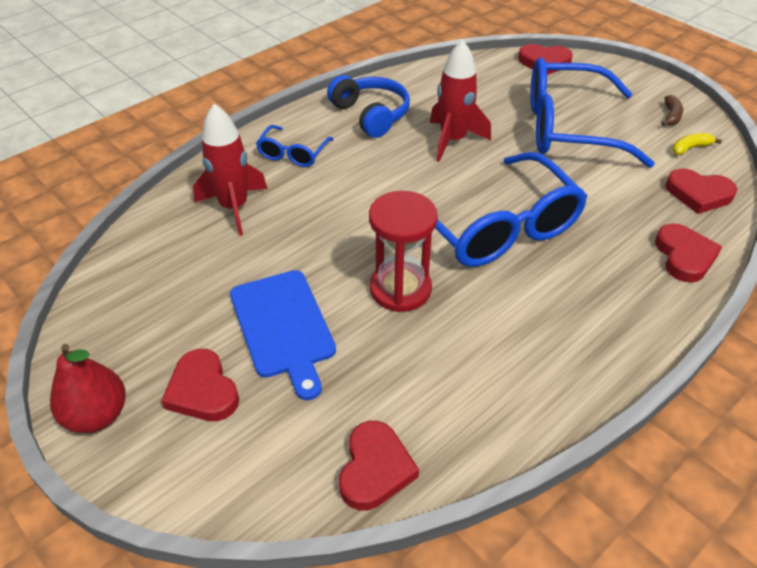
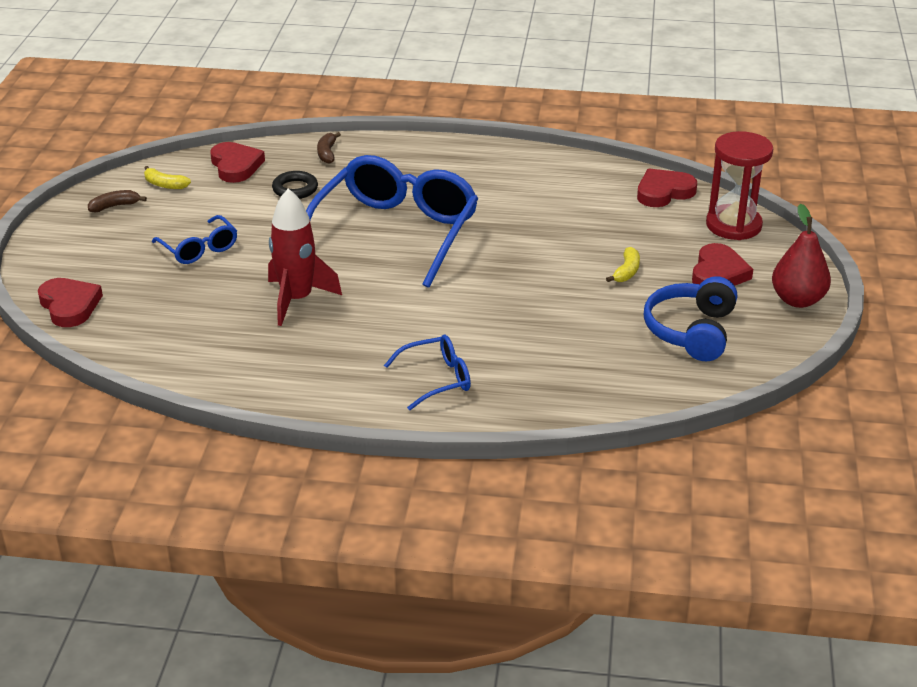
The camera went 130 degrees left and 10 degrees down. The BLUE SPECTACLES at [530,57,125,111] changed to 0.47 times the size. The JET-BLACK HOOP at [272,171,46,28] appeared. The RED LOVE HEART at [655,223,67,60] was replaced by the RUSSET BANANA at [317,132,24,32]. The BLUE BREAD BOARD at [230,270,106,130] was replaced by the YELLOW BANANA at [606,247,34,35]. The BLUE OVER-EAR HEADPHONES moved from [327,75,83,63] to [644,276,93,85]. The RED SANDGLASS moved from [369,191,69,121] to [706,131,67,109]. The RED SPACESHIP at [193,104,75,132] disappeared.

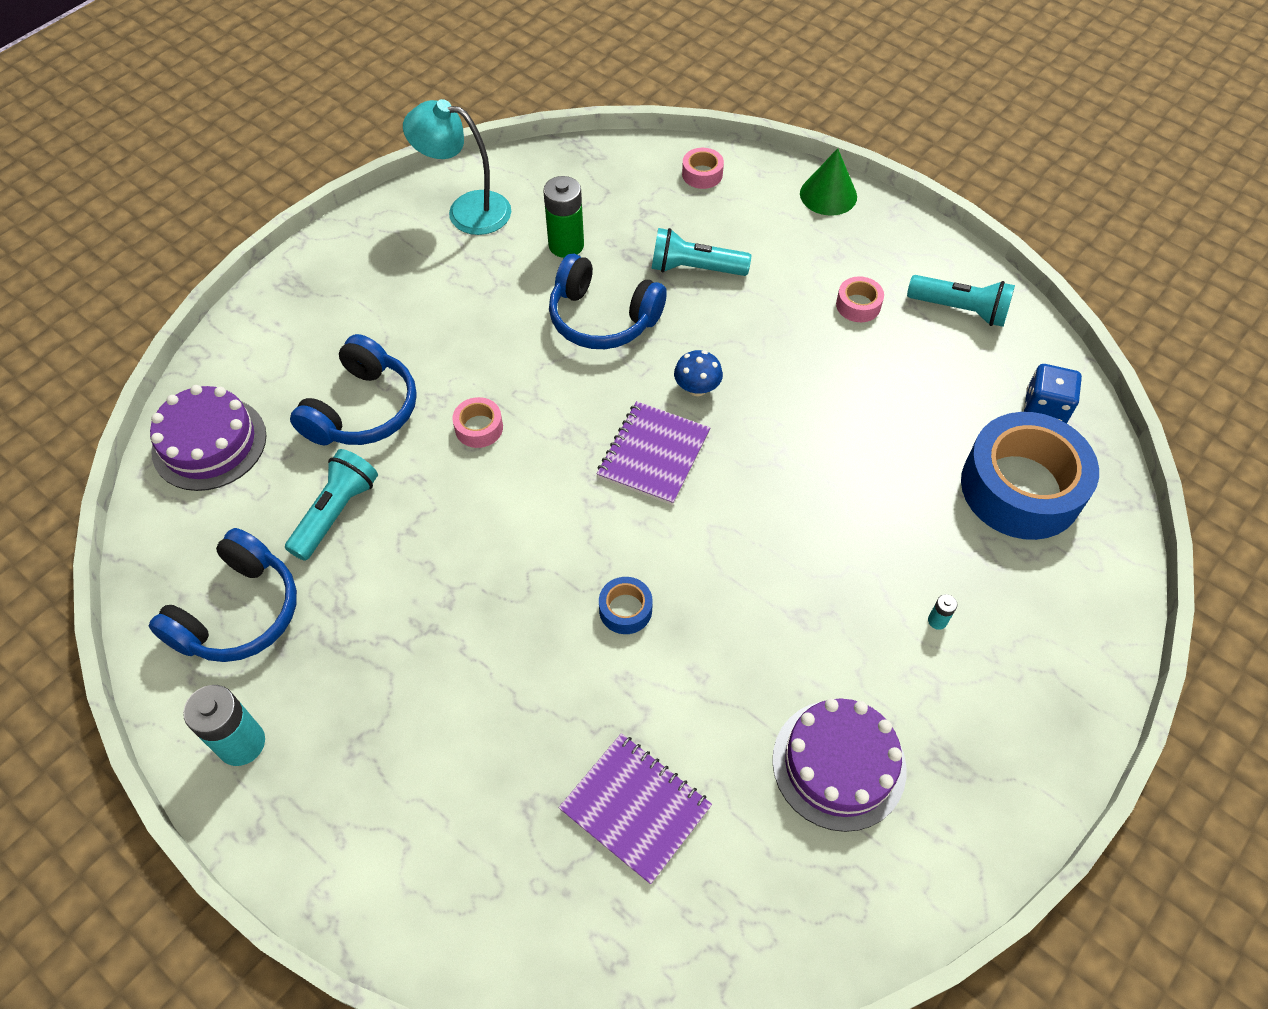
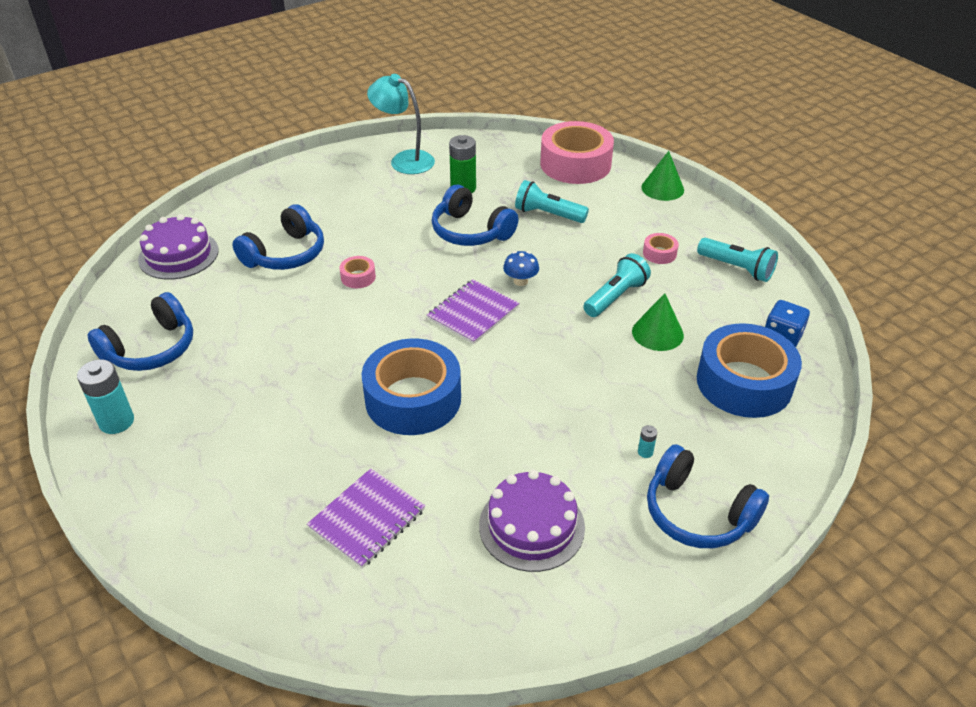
The camera went 15 degrees right and 15 degrees down. The ROYAL PURPLE EXERCISE BOOK at [559,733,153,152] turned 75 degrees clockwise. The BLUE TAPE at [599,577,54,57] changed to 2.40 times the size. The ROSY TAPE at [682,148,42,41] changed to 2.40 times the size. The TURQUOISE POCKET TORCH moved from [285,449,93,112] to [583,253,68,64]. The LEAF-GREEN CONE SHAPE at [632,293,52,58] appeared. The BLUE OVER-EAR HEADPHONES at [647,444,122,104] appeared.

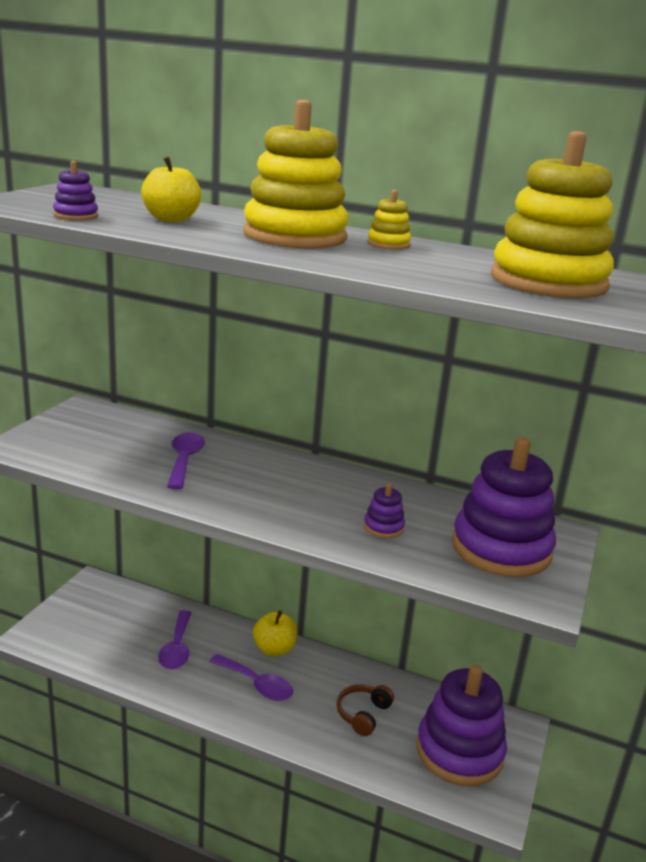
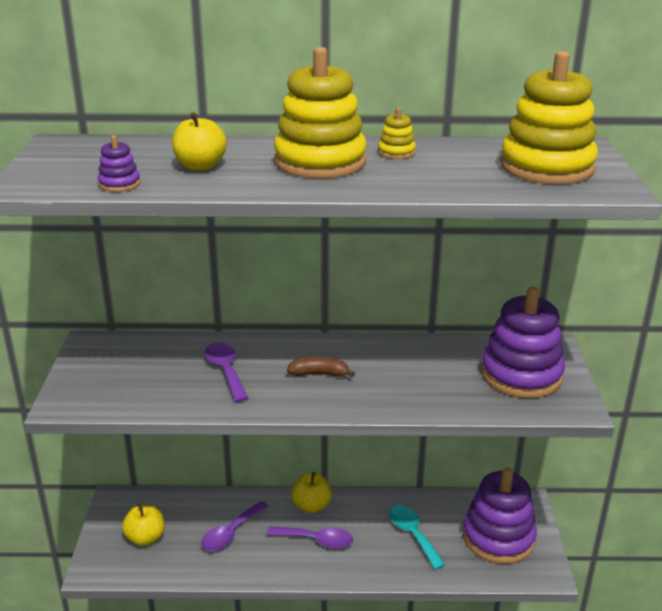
The camera went 20 degrees left and 5 degrees up. The YELLOW TOY APPLE at [122,503,42,43] appeared. The ROYAL PURPLE SPOON at [158,610,33,60] turned 60 degrees clockwise. The RUSSET BANANA at [287,357,68,20] appeared. The RUSSET OVER-EAR HEADPHONES at [337,684,57,52] was replaced by the TURQUOISE SPOON at [390,505,55,64]. The ROYAL PURPLE RING STACKER at [364,483,41,55] disappeared.

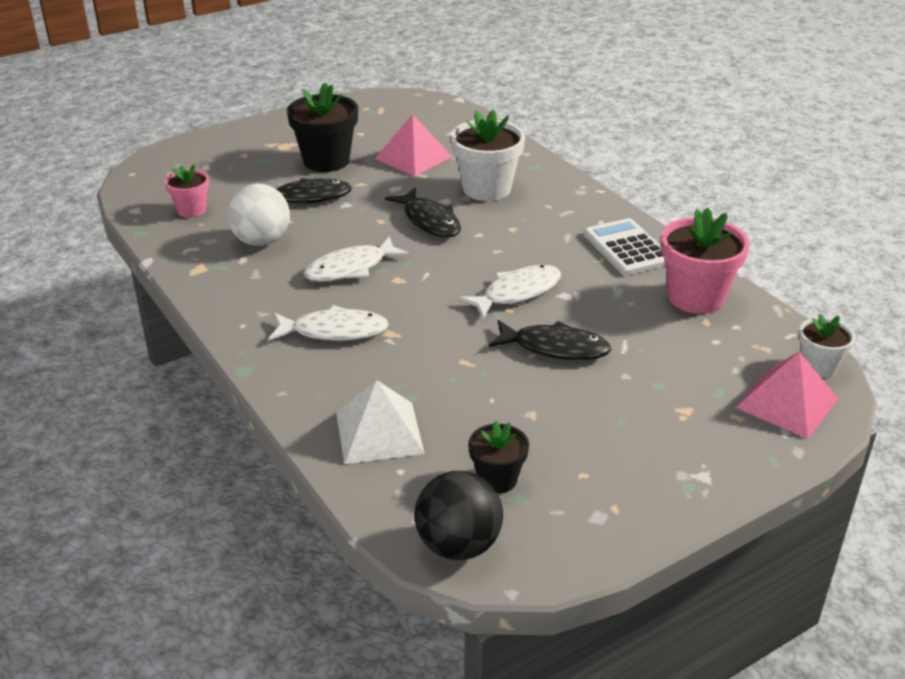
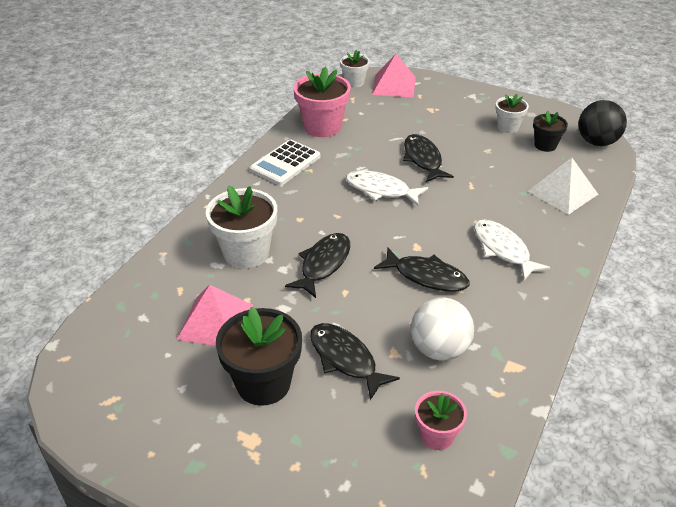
The camera went 120 degrees left and 5 degrees up. The PURE WHITE FISH at [304,236,106,46] became the JET-BLACK FISH at [374,248,96,44]. The PURE WHITE PLANT POT at [496,94,33,39] appeared.

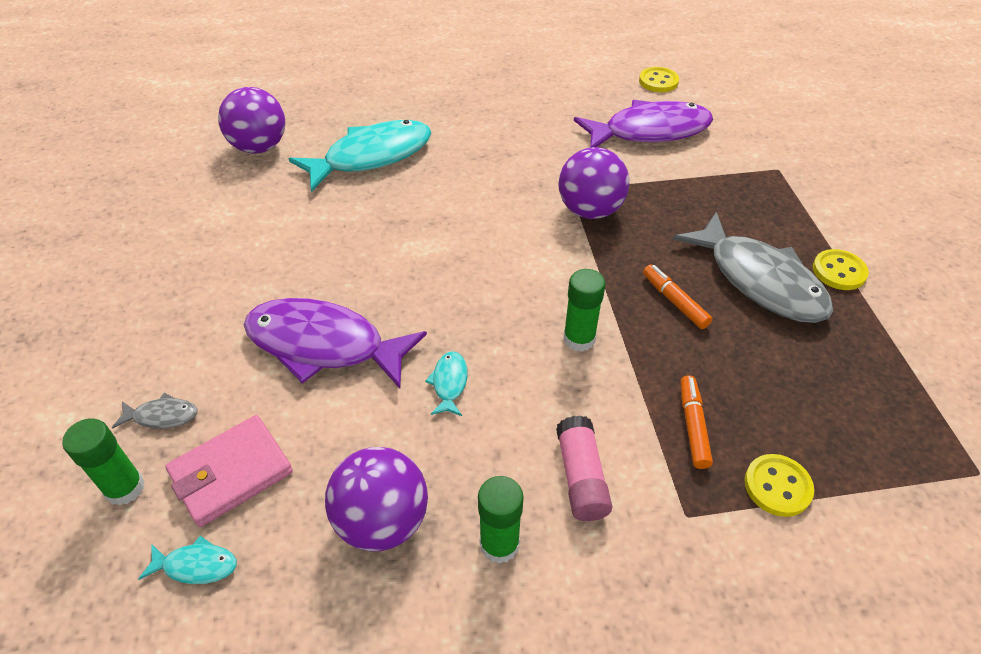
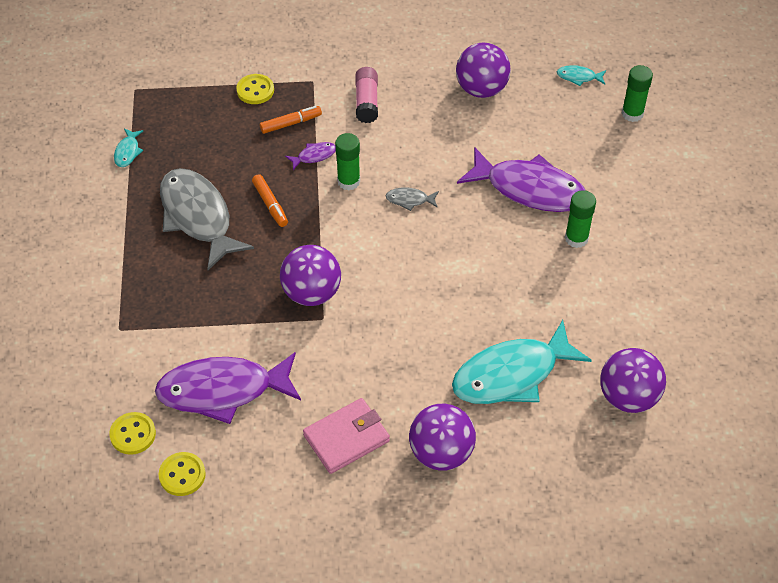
The camera went 175 degrees left and 5 degrees up. The YELLOW BUTTON moved from [813,249,56,41] to [109,412,47,43]. The TURQUOISE FISH moved from [425,351,43,65] to [114,128,29,39]. The ORANGE MARKER at [681,375,32,94] turned 120 degrees counterclockwise. The ROYAL PURPLE FISH at [285,142,51,28] appeared. The ROSY BILLFOLD moved from [166,415,127,112] to [303,398,87,76]. The GRAY FISH moved from [112,393,86,36] to [386,188,53,23]. The ROYAL PURPLE BALL at [409,404,67,67] appeared. The LEAF-GREEN GLUE STICK moved from [478,476,46,88] to [565,190,31,58].

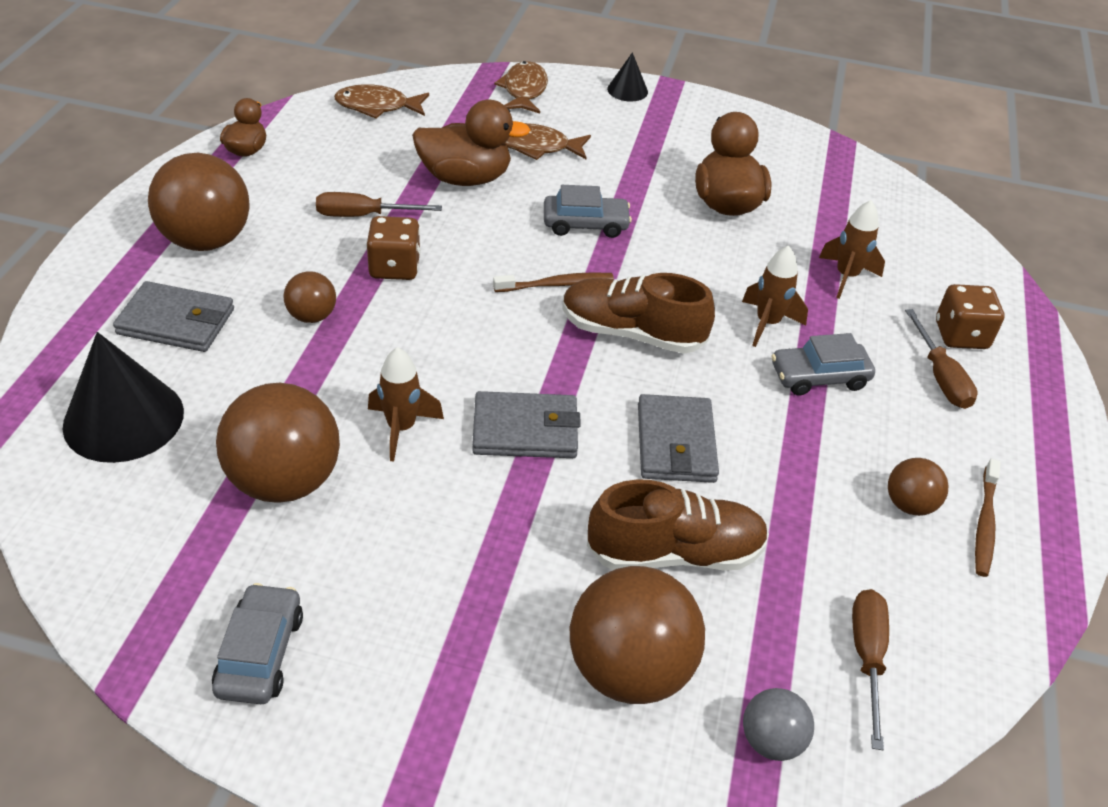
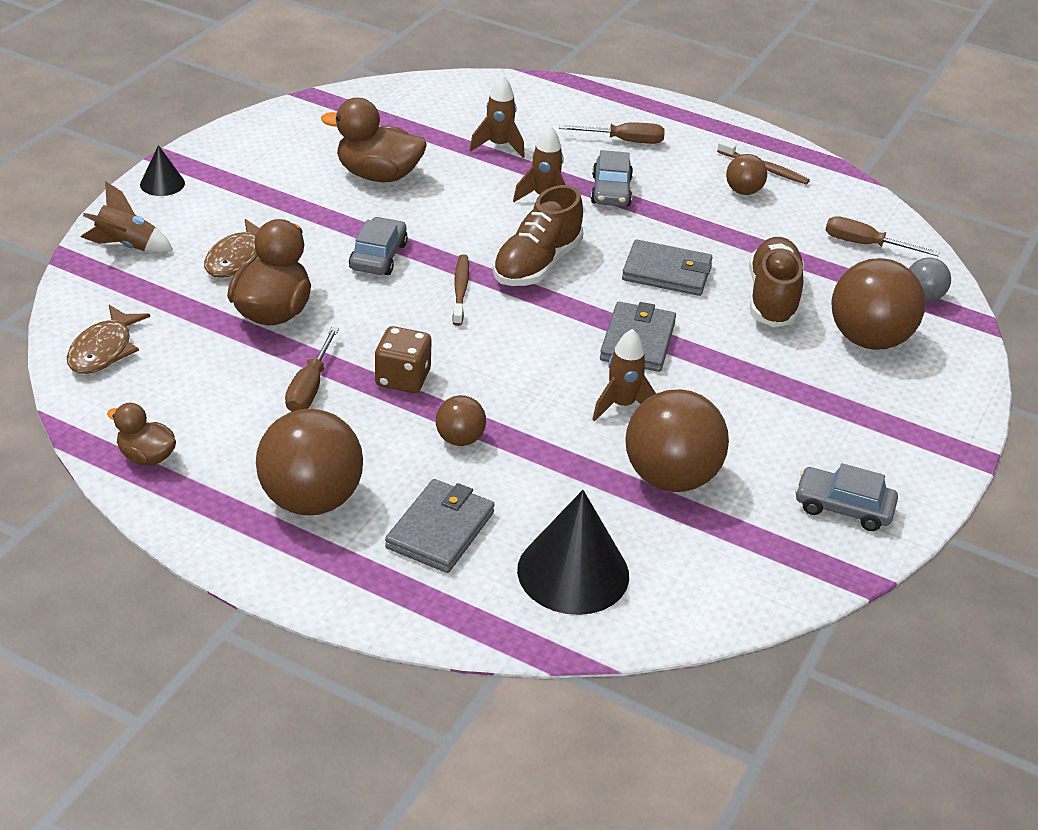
The camera went 75 degrees left and 5 degrees down. The RUSSET FISH at [494,61,54,53] was replaced by the RUSSET SPACESHIP at [81,181,92,72]. The RUSSET DIE at [936,284,69,65] disappeared.

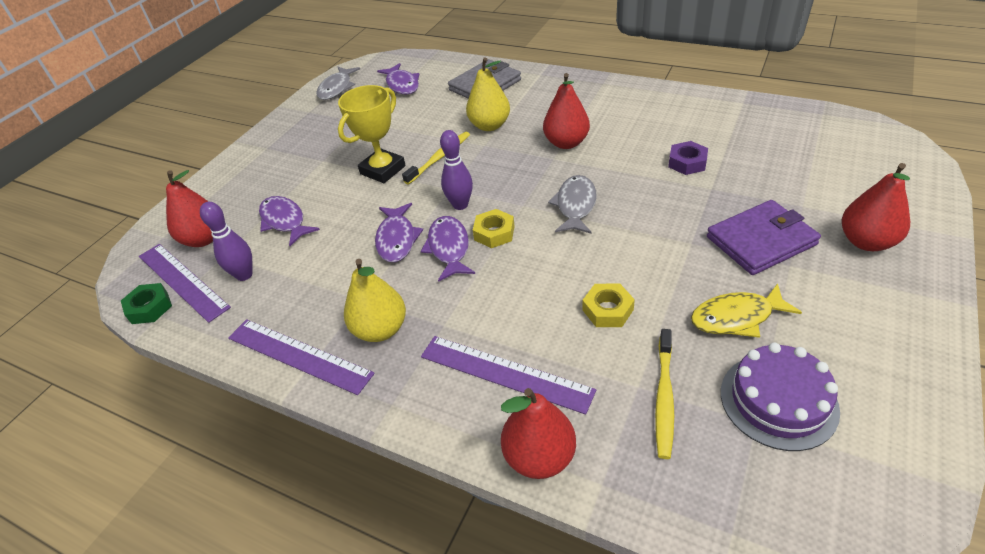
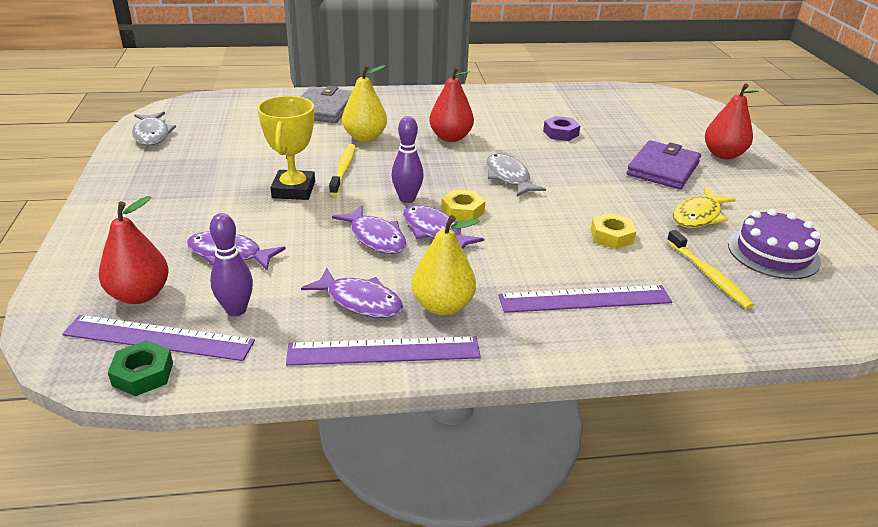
The camera went 40 degrees left and 10 degrees down. The ROYAL PURPLE FISH moved from [377,63,42,31] to [301,267,102,51]. The RED PEAR FRUIT at [501,388,75,91] disappeared.

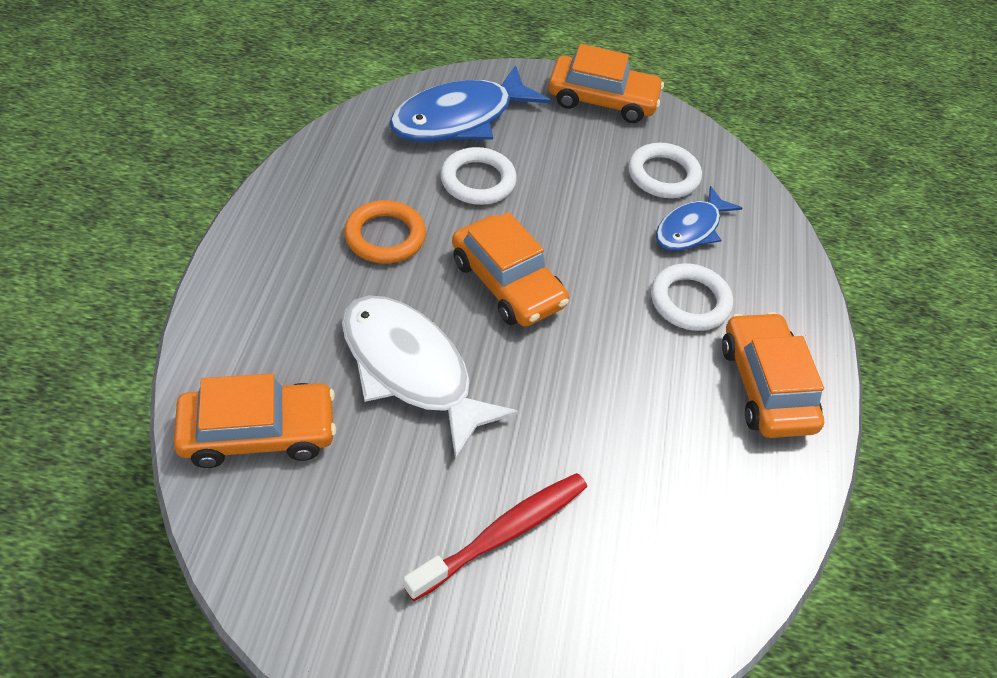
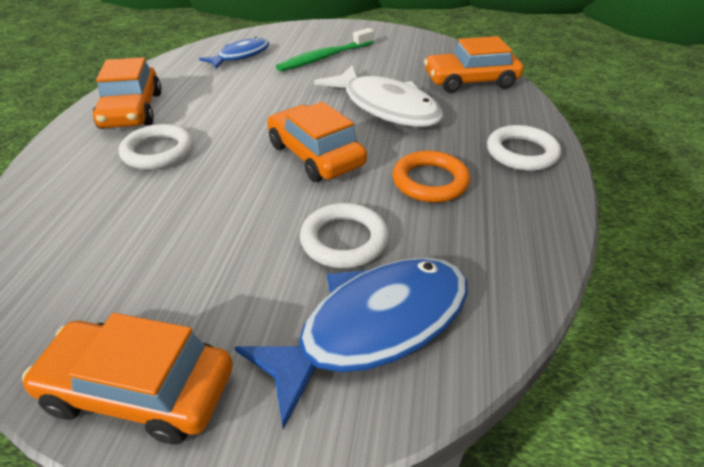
The camera went 175 degrees left and 10 degrees down. The BLUE FISH moved from [656,186,86,65] to [199,37,70,32]. The RED TOOTH BRUSH at [403,473,184,128] became the LEAF-GREEN TOOTH BRUSH at [276,28,98,44]. The PURE WHITE HOOP moved from [628,143,74,55] to [487,125,74,46].

